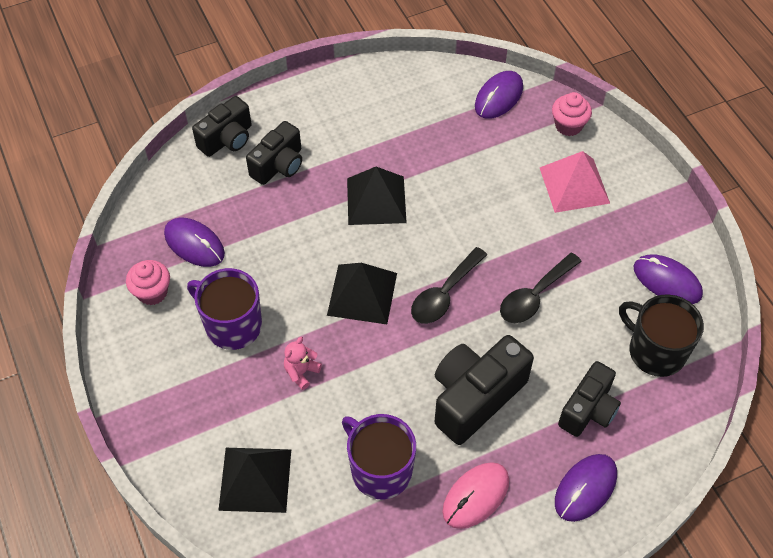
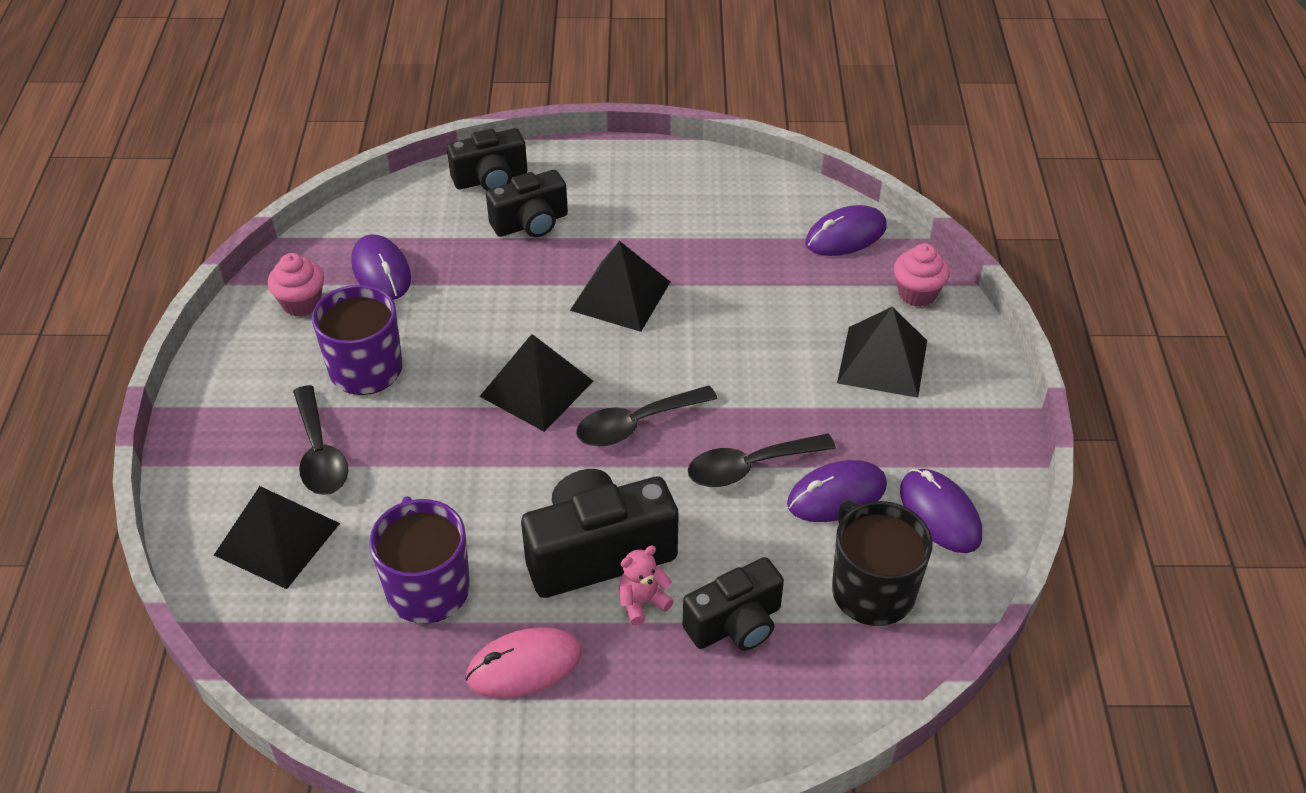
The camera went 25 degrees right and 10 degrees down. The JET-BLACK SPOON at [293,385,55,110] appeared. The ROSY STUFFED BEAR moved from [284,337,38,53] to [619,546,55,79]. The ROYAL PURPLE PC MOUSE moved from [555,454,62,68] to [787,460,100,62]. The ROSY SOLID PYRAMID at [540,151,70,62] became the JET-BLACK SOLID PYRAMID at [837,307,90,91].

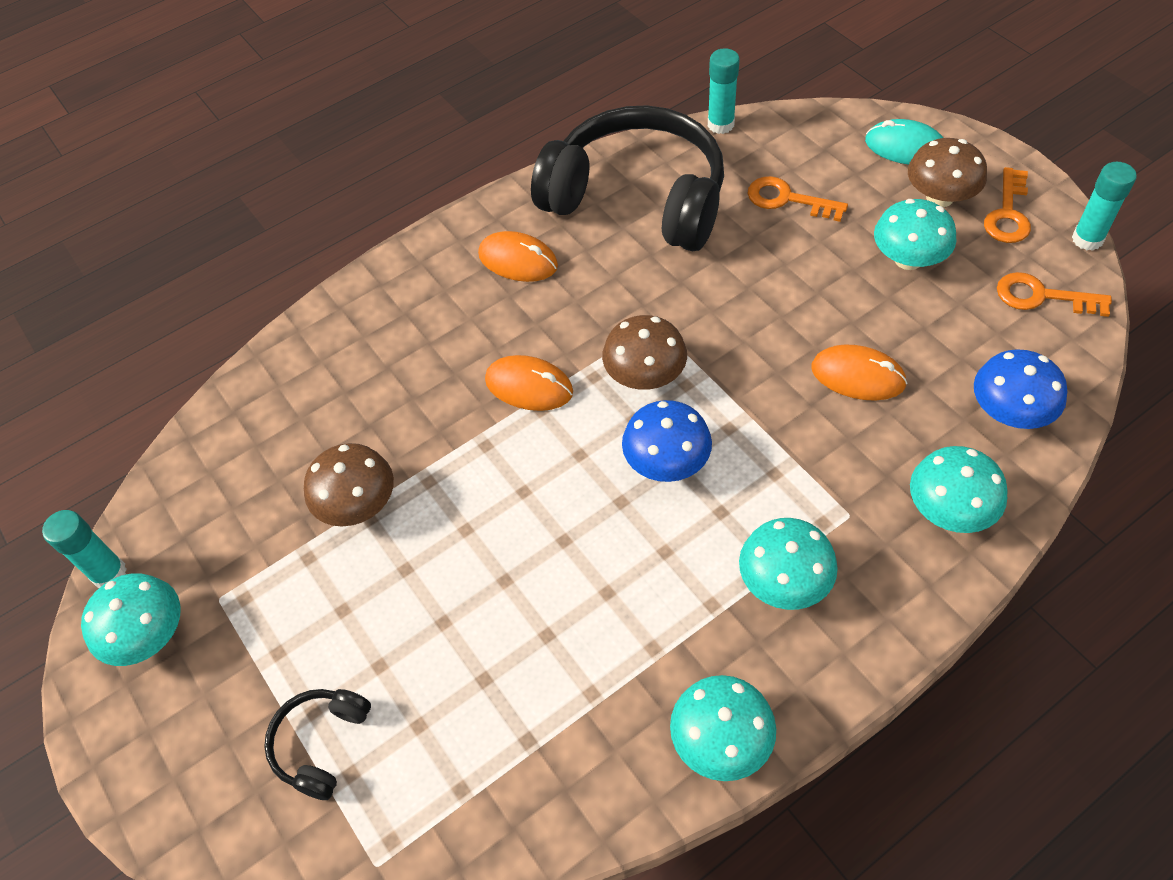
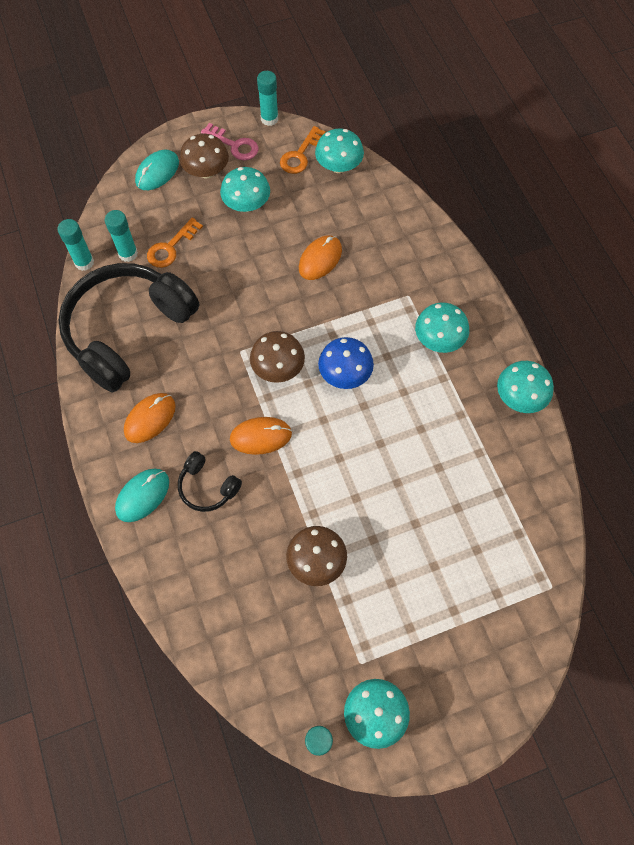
The camera went 80 degrees left and 10 degrees up. The TURQUOISE GLUE STICK at [105,210,33,52] appeared. The TURQUOISE PC MOUSE at [115,469,54,53] appeared. The JET-BLACK OVER-EAR HEADPHONES moved from [264,689,107,111] to [178,451,64,61]. The ORANGE KEY at [984,167,47,76] became the ROSY KEY at [201,123,57,37]. The ORANGE PC MOUSE at [485,355,88,56] turned 45 degrees clockwise. The TURQUOISE MUSHROOM moved from [910,446,98,87] to [315,128,49,45]. The BLUE MUSHROOM at [974,349,93,80] disappeared.

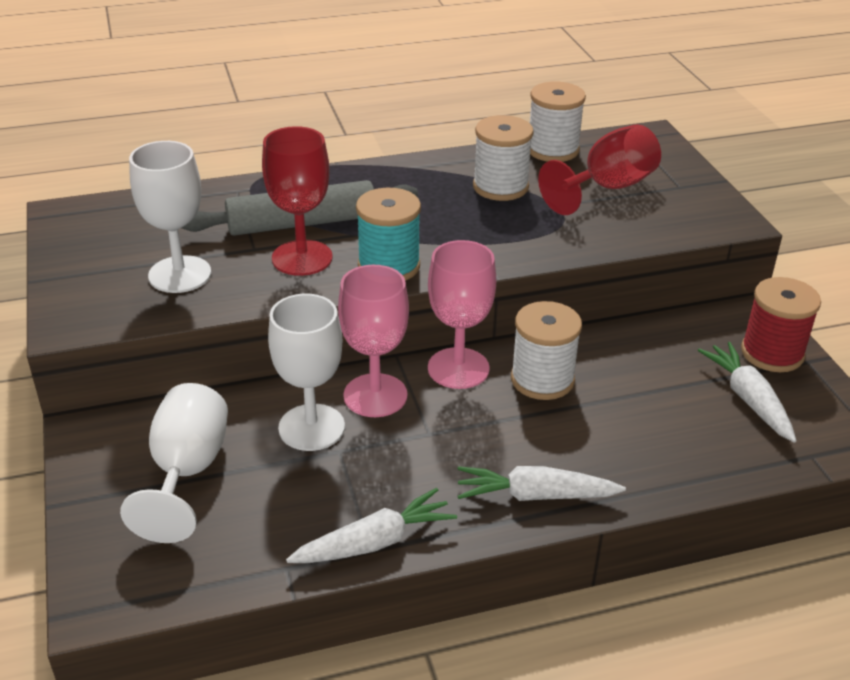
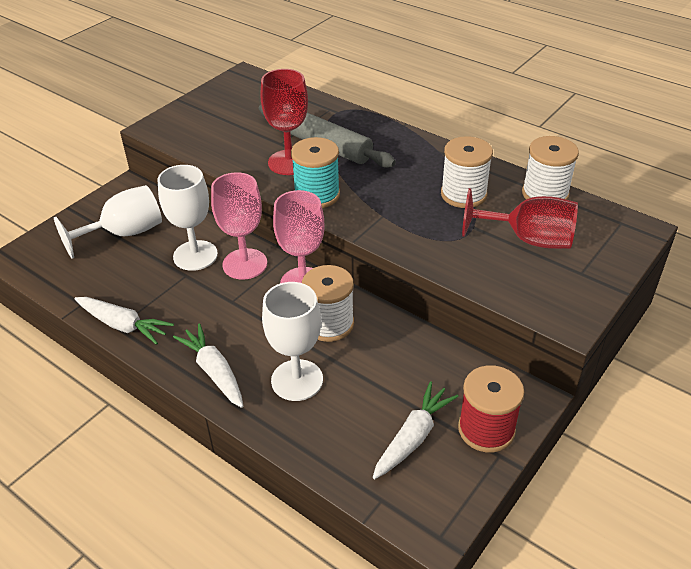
The camera went 55 degrees right and 5 degrees up. The PURE WHITE CHALICE moved from [129,141,82,152] to [262,282,61,119].

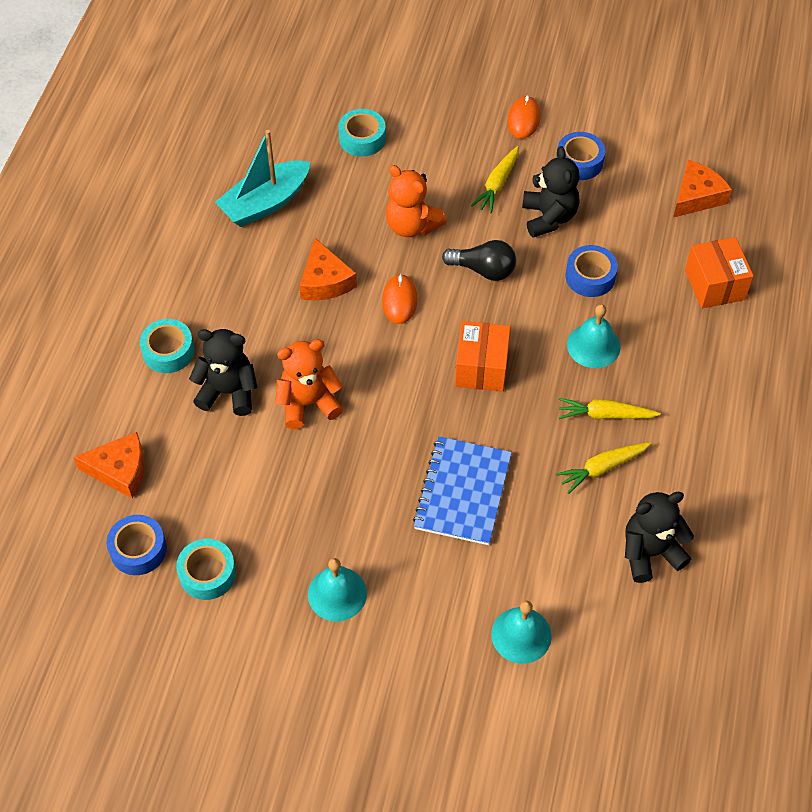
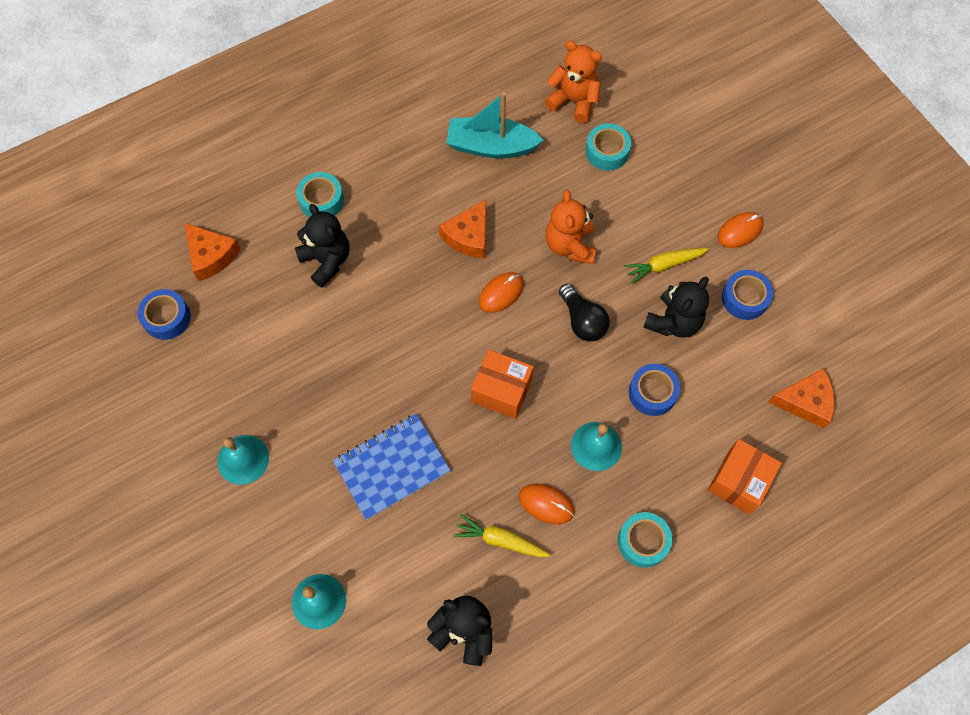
The camera went 45 degrees right and 10 degrees up. The ORANGE BOX at [455,321,55,71] turned 60 degrees clockwise. The YELLOW CARROT at [559,398,102,21] was replaced by the ORANGE PC MOUSE at [519,484,55,40]. The ORANGE STUFFED BEAR moved from [275,339,68,90] to [545,41,57,82]. The TURQUOISE TAPE moved from [176,539,60,61] to [618,512,54,56].

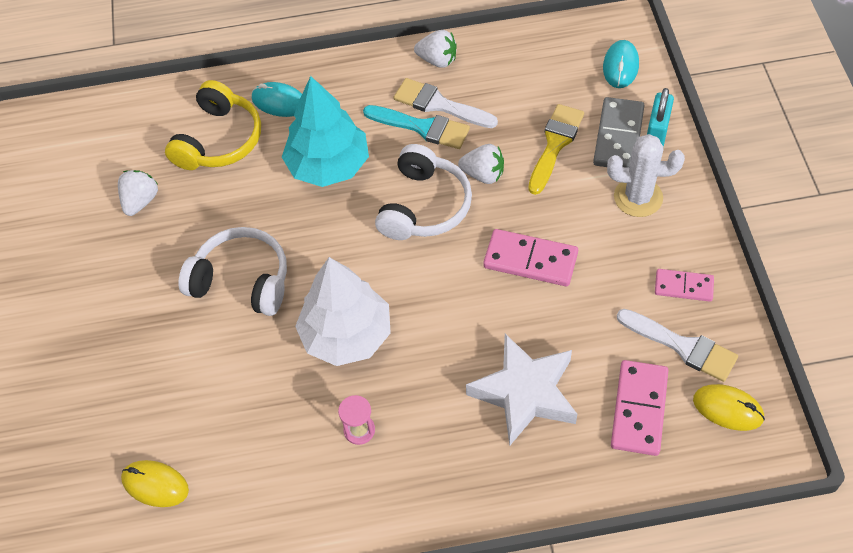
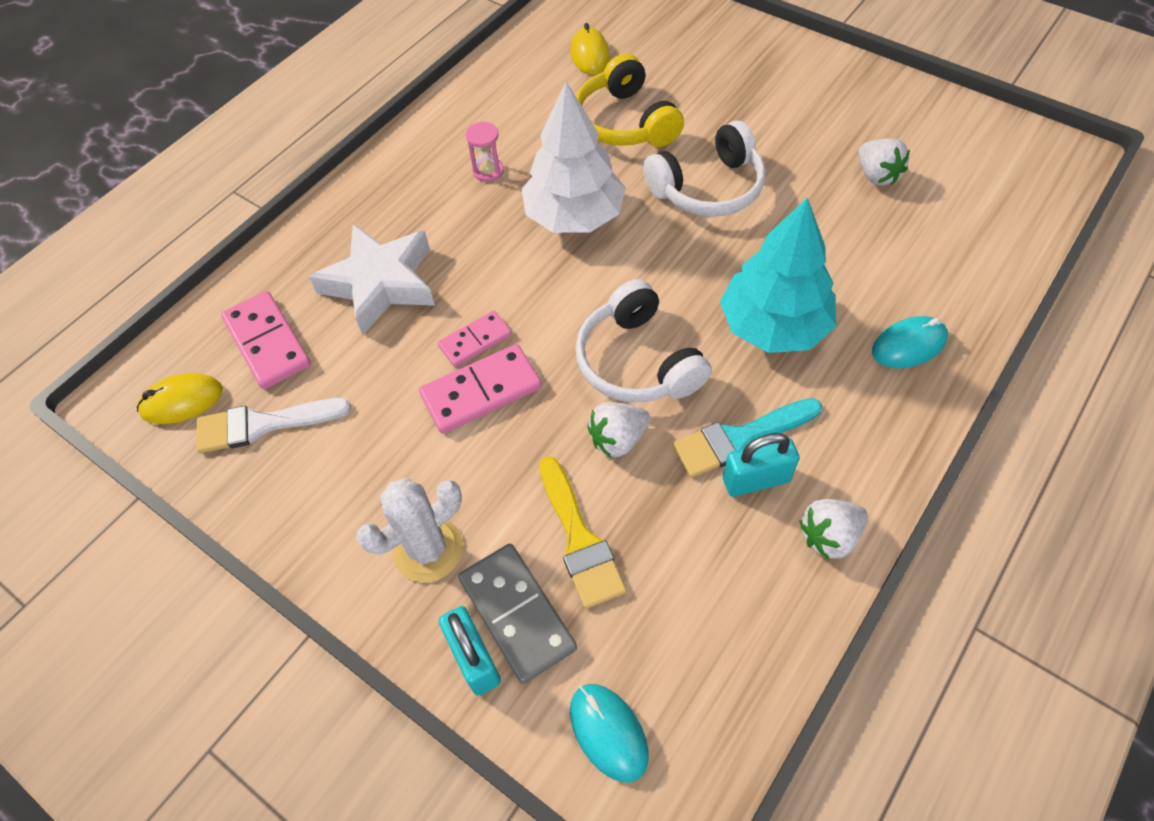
The camera went 135 degrees right and 0 degrees up. The ROSY DOMINO moved from [655,269,59,33] to [438,311,74,56]. The YELLOW PC MOUSE at [121,460,68,47] turned 75 degrees counterclockwise. The YELLOW OVER-EAR HEADPHONES moved from [165,80,96,90] to [576,53,108,94]. The PURE WHITE PAINT BRUSH at [394,78,104,50] was replaced by the TURQUOISE SMALL LOCK at [723,433,77,64].

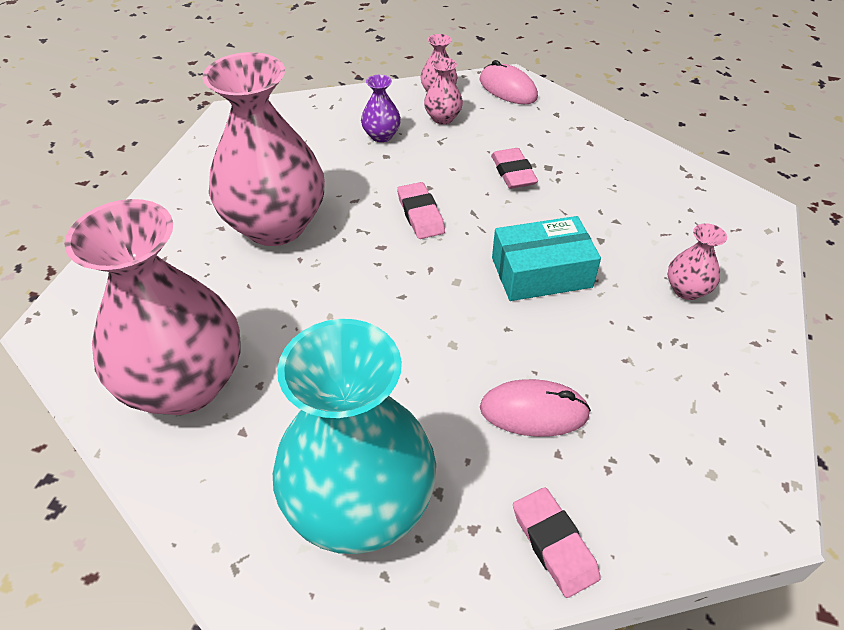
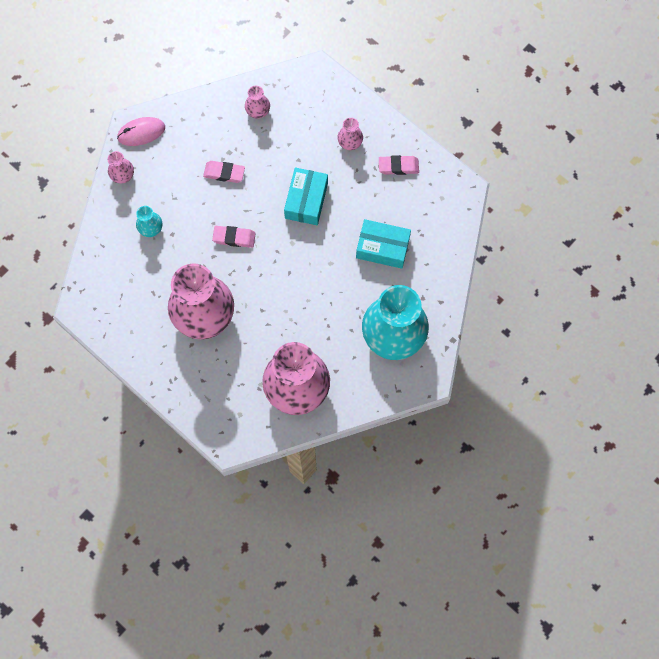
The camera went 65 degrees left and 25 degrees up. The ROYAL PURPLE VASE at [361,75,40,67] became the TURQUOISE VASE at [136,206,26,31]. The ROSY VASE moved from [424,58,39,66] to [245,86,25,33]. The ROSY PC MOUSE at [480,379,111,58] was replaced by the TURQUOISE BOX at [356,219,55,50]. The ROSY GUM ERASER moved from [513,487,88,111] to [379,155,40,20].

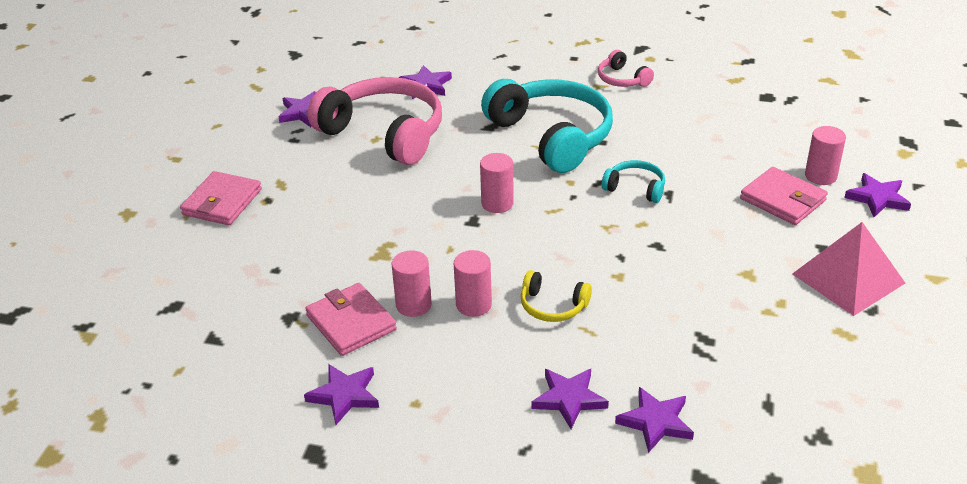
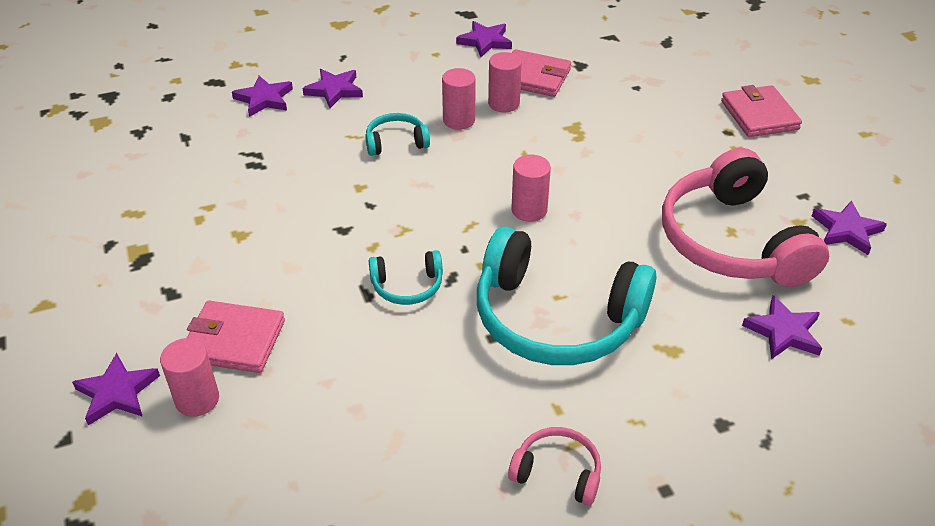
The camera went 145 degrees right and 5 degrees up. The YELLOW OVER-EAR HEADPHONES at [521,270,71,52] became the TURQUOISE OVER-EAR HEADPHONES at [365,113,65,43]. The ROSY OVER-EAR HEADPHONES at [308,77,134,88] turned 75 degrees clockwise. The ROSY SOLID PYRAMID at [792,222,113,94] disappeared.

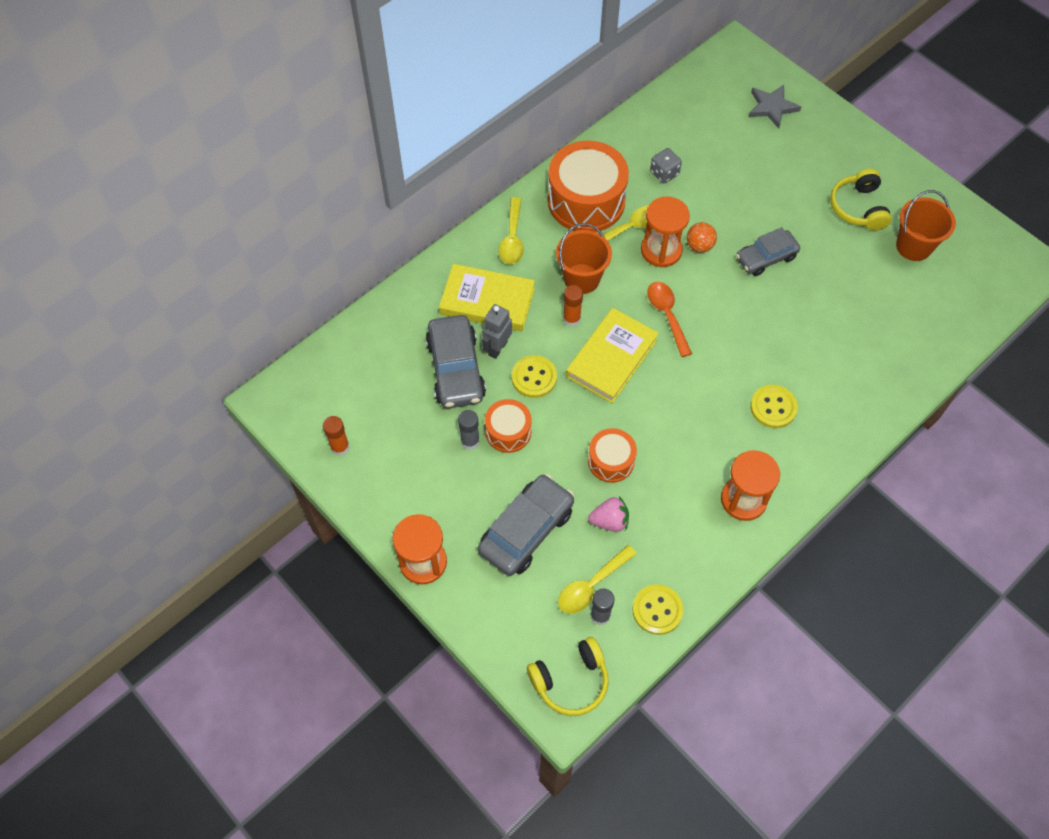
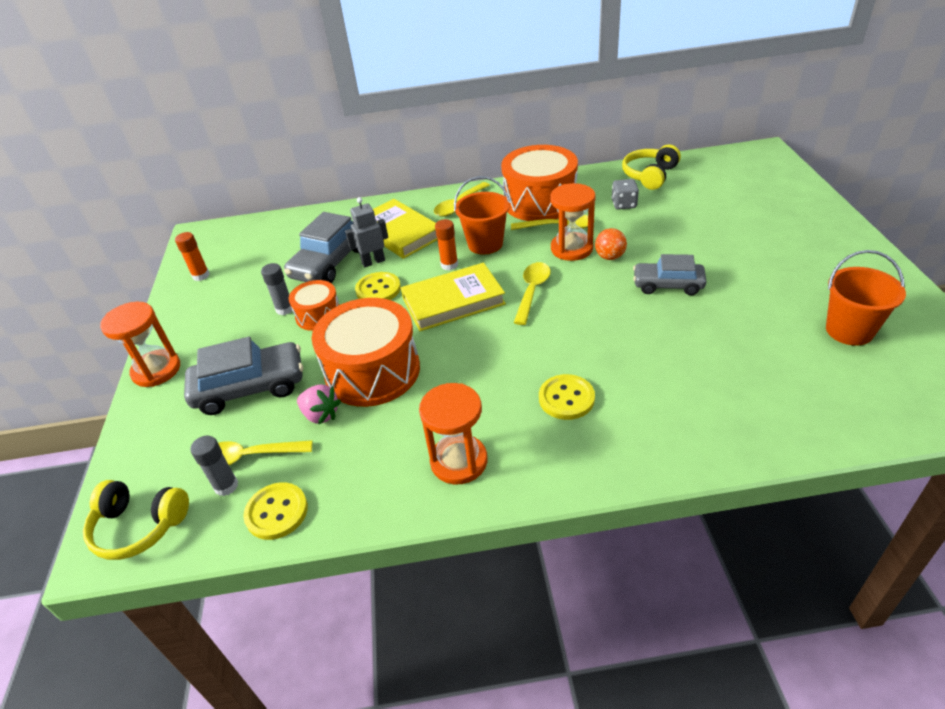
The camera went 40 degrees right and 20 degrees down. The ORANGE DRUM at [588,428,49,55] changed to 1.87 times the size. The ORANGE SPOON at [647,282,45,75] became the YELLOW SPOON at [514,262,37,63]. The YELLOW OVER-EAR HEADPHONES moved from [830,168,62,63] to [622,145,59,45]. The GRAY FIVE-POINTED STAR at [748,85,53,44] disappeared.

